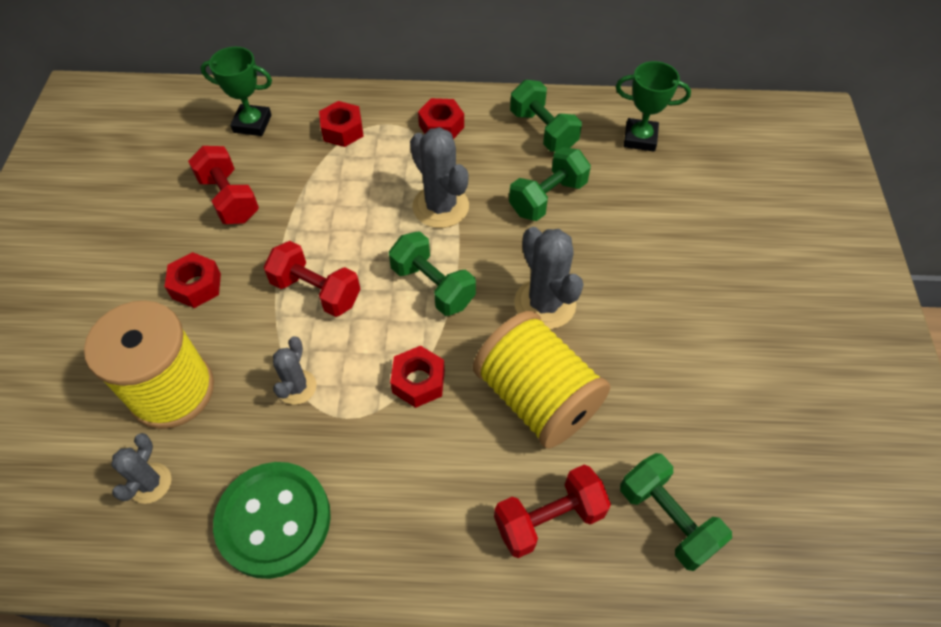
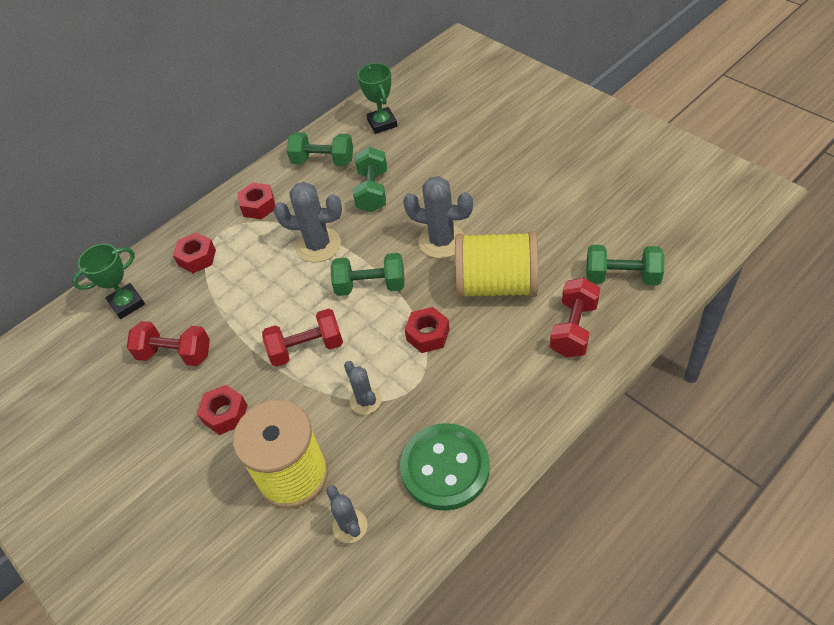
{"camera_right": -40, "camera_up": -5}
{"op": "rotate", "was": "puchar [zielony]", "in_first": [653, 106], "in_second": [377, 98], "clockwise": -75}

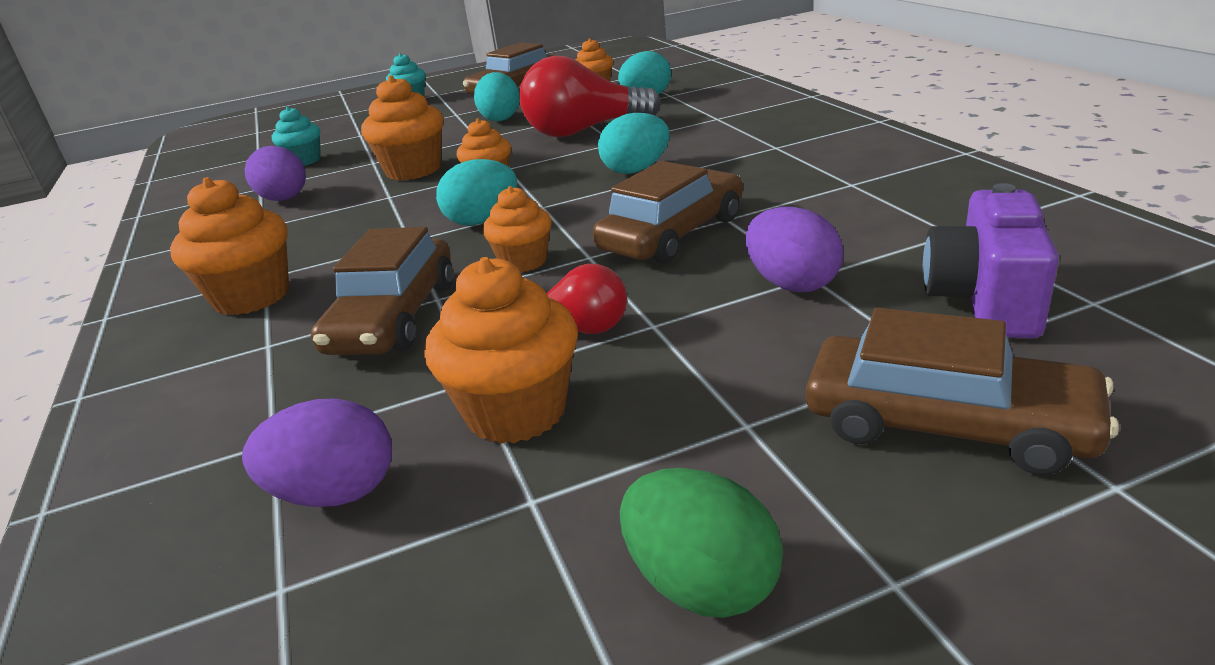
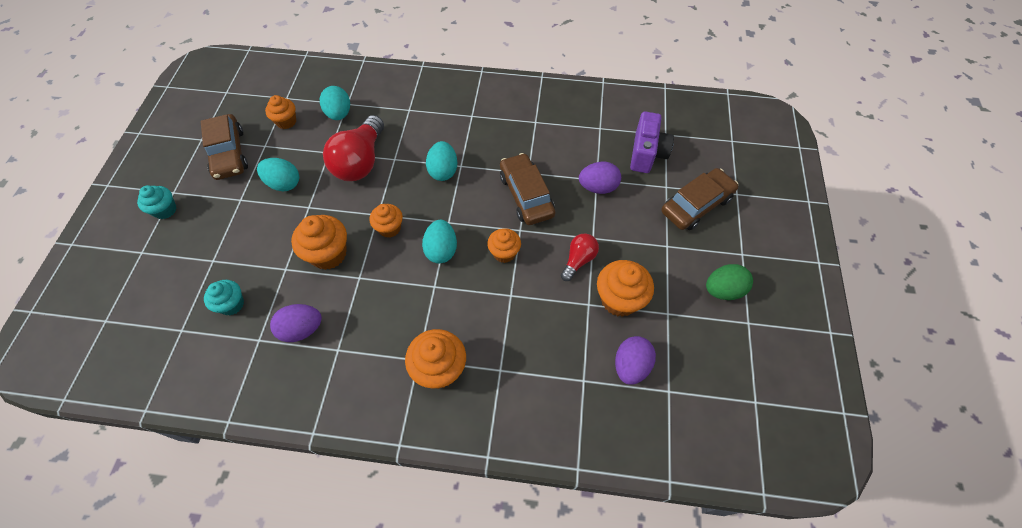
{"camera_right": -65, "camera_up": 30}
{"op": "rotate", "was": "aparat fotograficzny [fioletowy]", "in_first": [991, 260], "in_second": [652, 142], "clockwise": -120}
{"op": "delete", "was": "samochód [brązowy]", "in_first": [382, 291]}

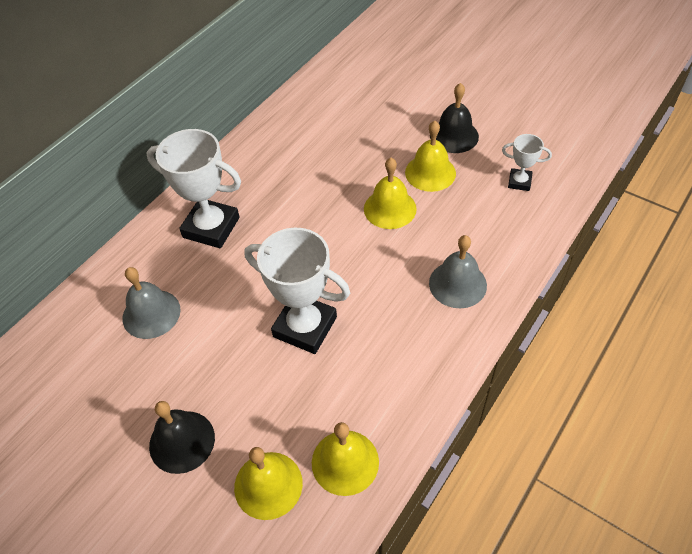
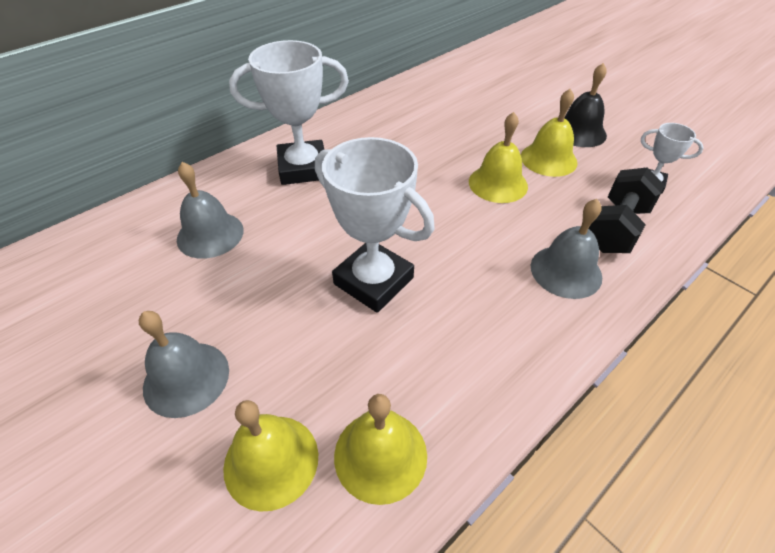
{"camera_right": 10, "camera_up": -5}
{"op": "recolor", "was": "dzwonek [czarny]", "now": "dzwonek [szary]", "in_first": [182, 437], "in_second": [184, 364]}
{"op": "rotate", "was": "puchar [biały]", "in_first": [193, 188], "in_second": [289, 112], "clockwise": -45}
{"op": "insert", "now": "hantel [czarny]", "in_second": [627, 210]}

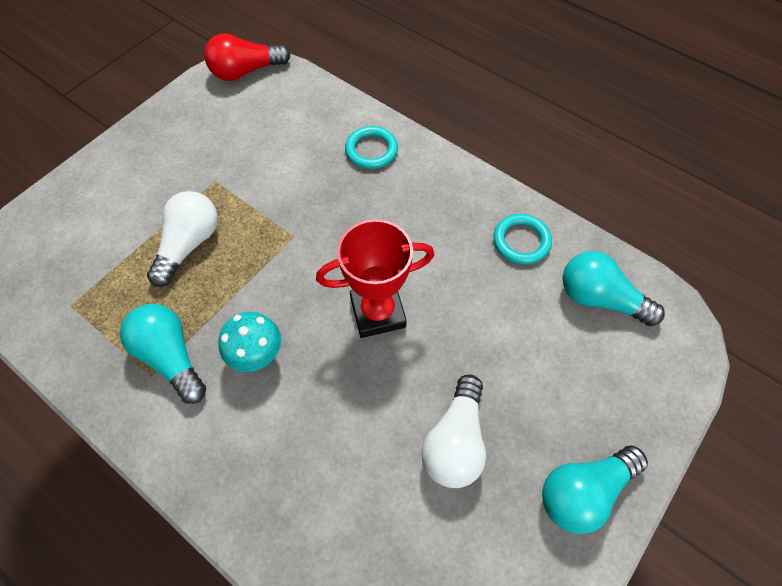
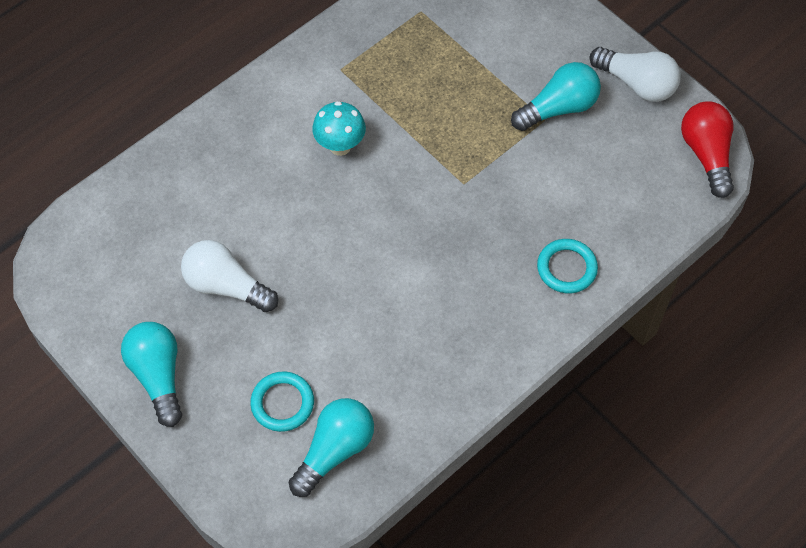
{"camera_right": 100, "camera_up": 0}
{"op": "move", "was": "pierścień [turkusowy]", "in_first": [522, 239], "in_second": [282, 402]}
{"op": "move", "was": "żarówka [turkusowy]", "in_first": [163, 354], "in_second": [556, 96]}
{"op": "move", "was": "żarówka [biały]", "in_first": [182, 239], "in_second": [635, 74]}
{"op": "delete", "was": "puchar [czerwony]", "in_first": [375, 278]}

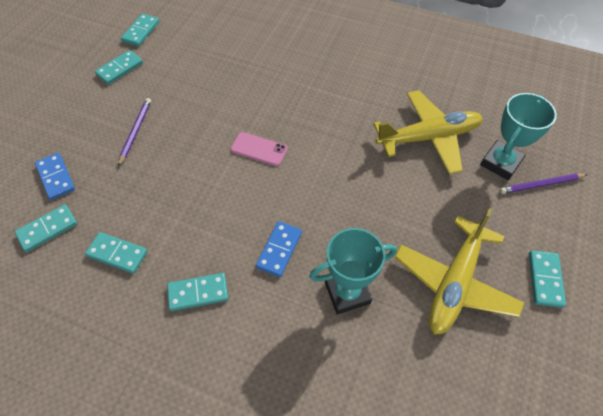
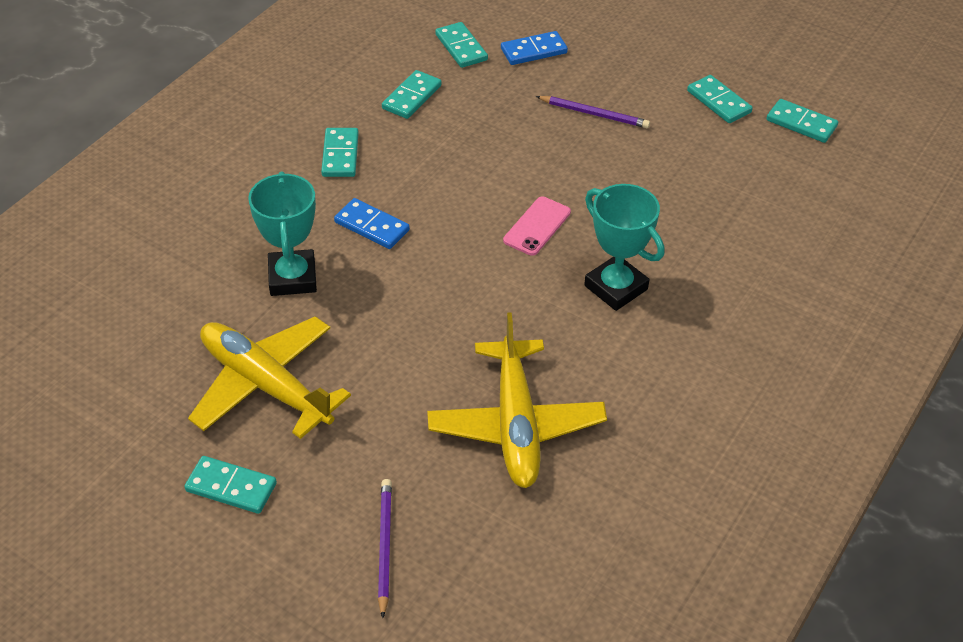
{"camera_right": 100, "camera_up": -10}
{"op": "move", "was": "puchar [turkusowy]", "in_first": [518, 136], "in_second": [624, 247]}

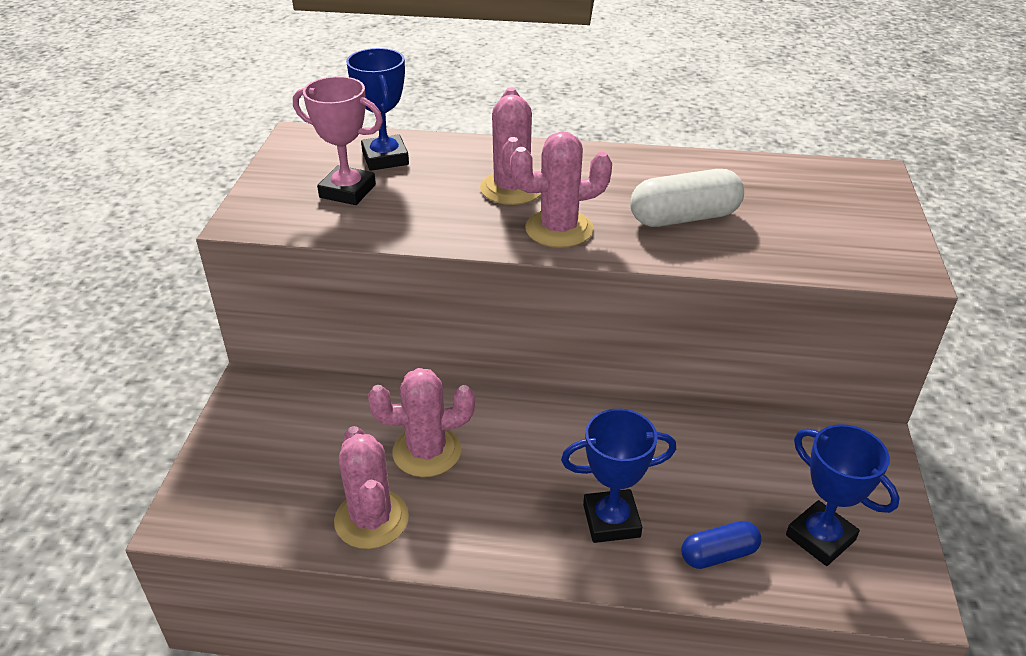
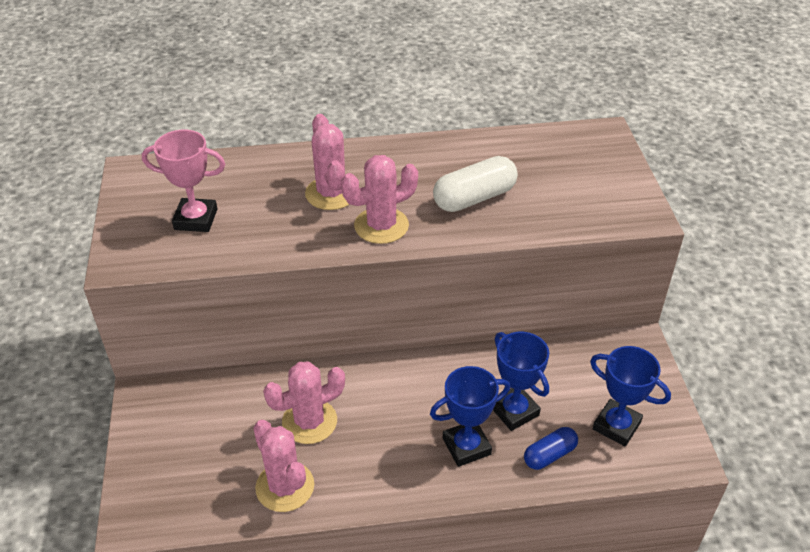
{"camera_right": -15, "camera_up": 5}
{"op": "move", "was": "puchar [niebieski]", "in_first": [377, 109], "in_second": [521, 381]}

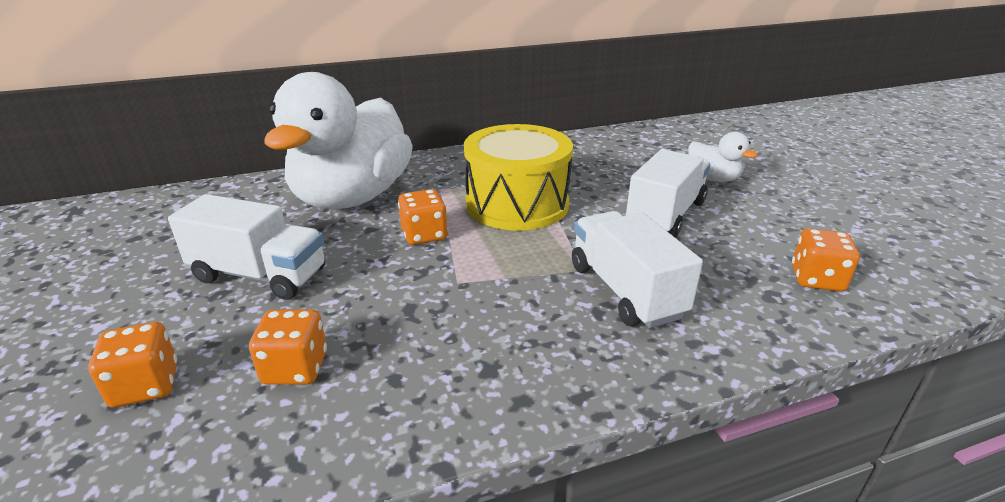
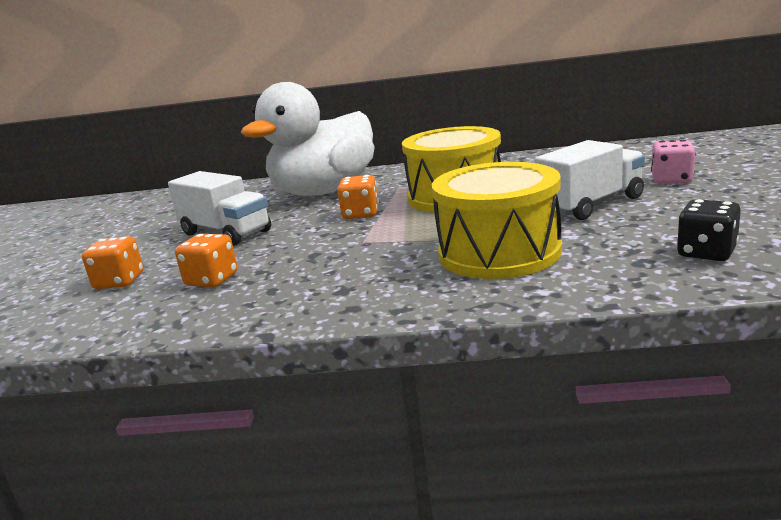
{"camera_right": 25, "camera_up": -10}
{"op": "replace", "was": "ciężarówka [biały]", "now": "bęben [żółty]", "in_first": [637, 269], "in_second": [497, 220]}
{"op": "replace", "was": "kaczka [biały]", "now": "kostka do gry [różowy]", "in_first": [723, 157], "in_second": [673, 162]}
{"op": "recolor", "was": "kostka do gry [pomarańczowy]", "now": "kostka do gry [czarny]", "in_first": [826, 259], "in_second": [709, 230]}

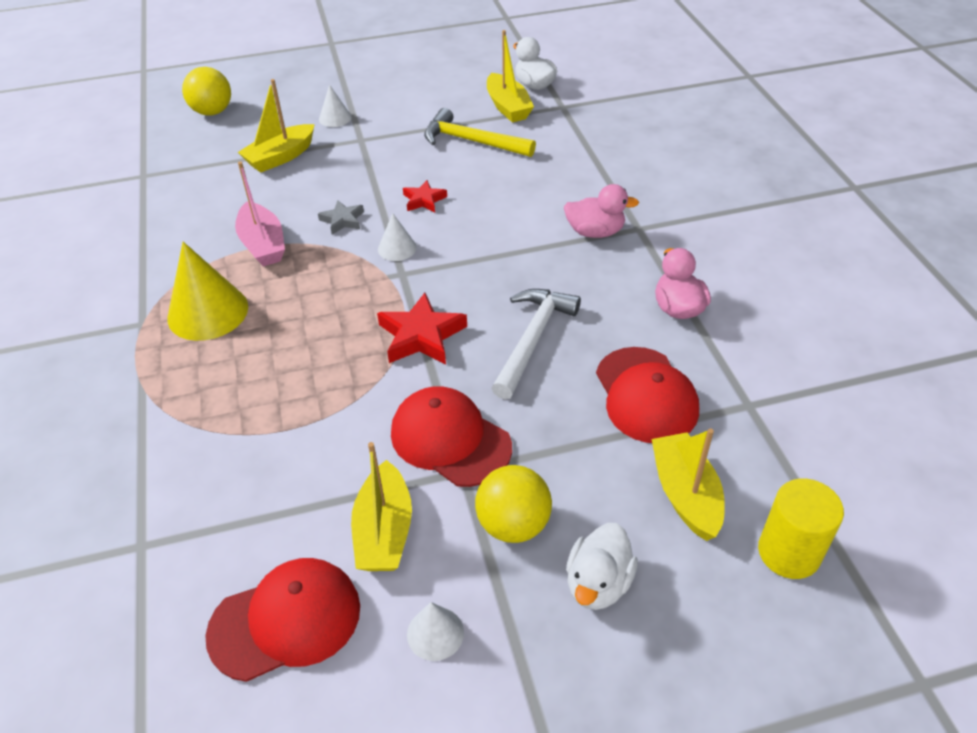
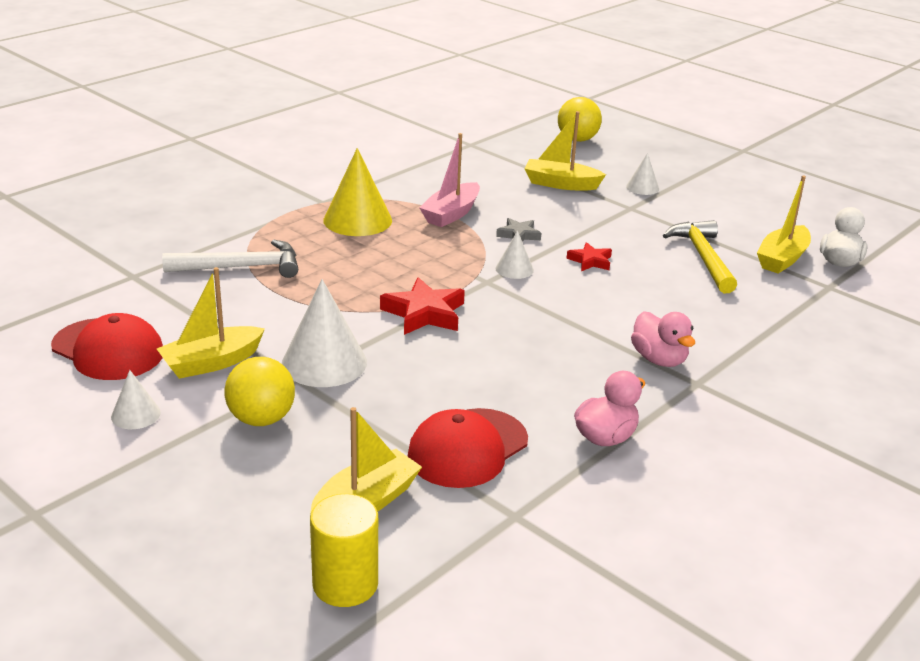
{"camera_right": 55, "camera_up": -15}
{"op": "move", "was": "młotek [biały]", "in_first": [536, 344], "in_second": [230, 259]}
{"op": "replace", "was": "czapka [czerwony]", "now": "stożek [biały]", "in_first": [451, 436], "in_second": [324, 333]}
{"op": "delete", "was": "kaczka [biały]", "in_first": [602, 566]}

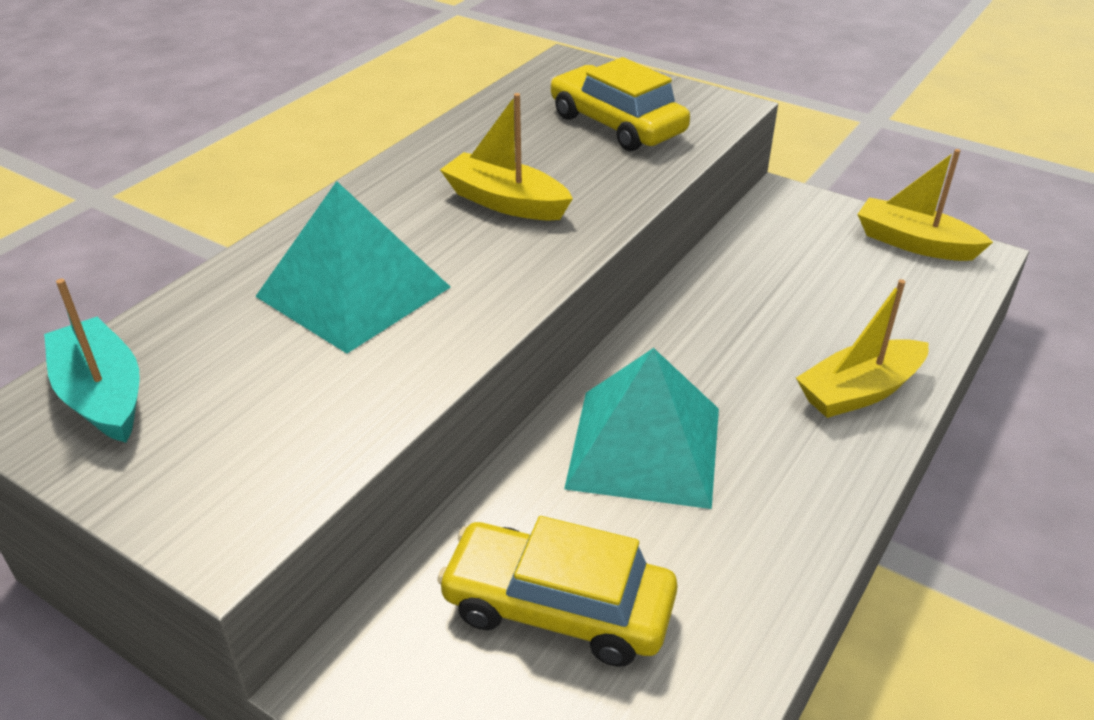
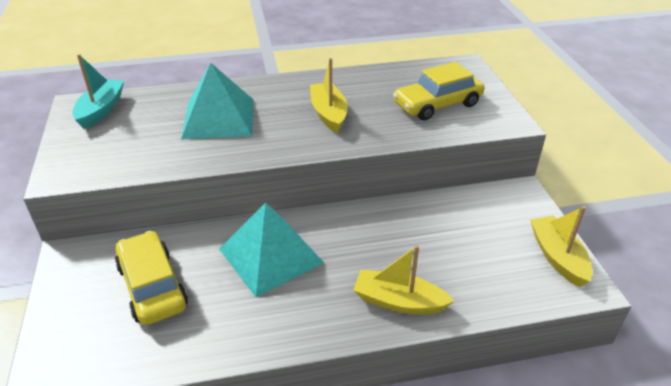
{"camera_right": 45, "camera_up": 0}
{"op": "rotate", "was": "samochód [żółty]", "in_first": [620, 104], "in_second": [438, 91], "clockwise": -120}

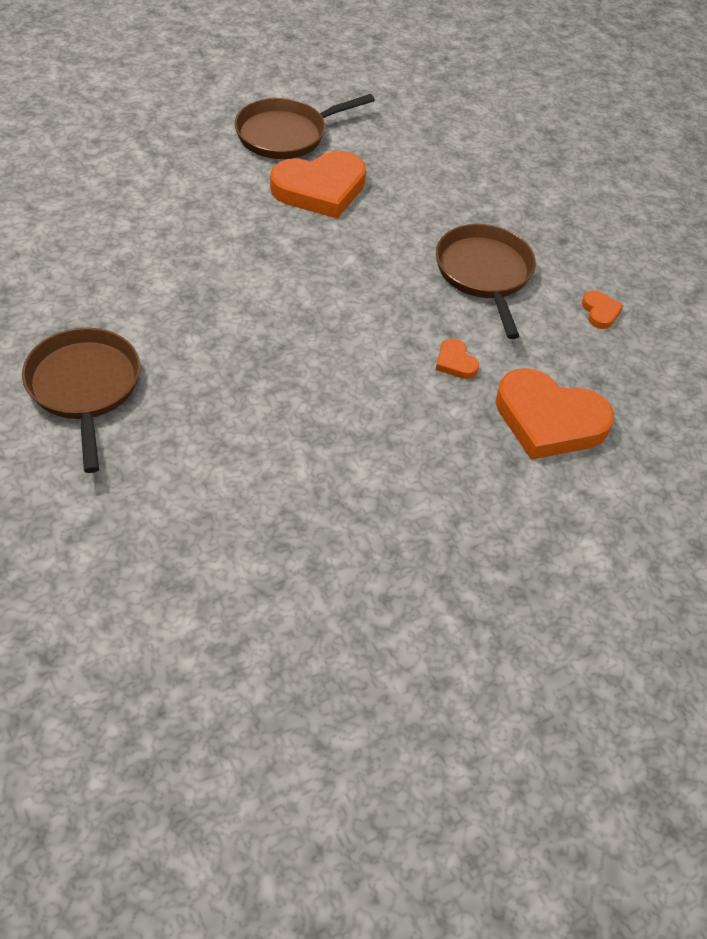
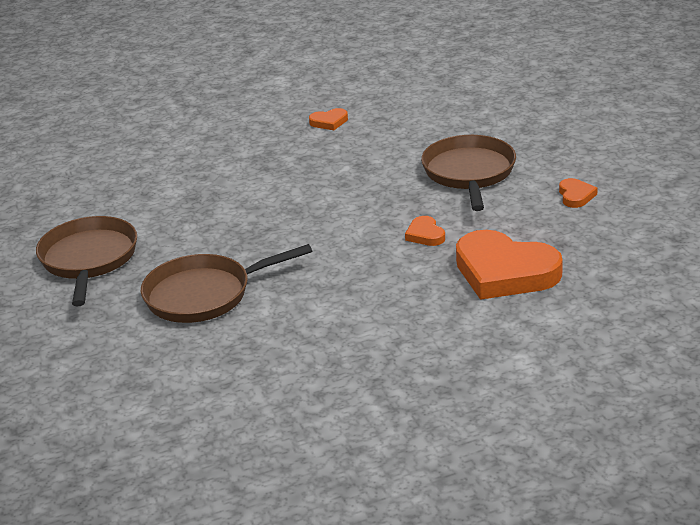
{"camera_right": 15, "camera_up": -20}
{"op": "move", "was": "patelnia [brązowy]", "in_first": [305, 126], "in_second": [226, 283]}
{"op": "resize", "was": "serce [pomarańczowy]", "in_first": [318, 185], "in_second": [328, 119], "ratio": 0.44}

